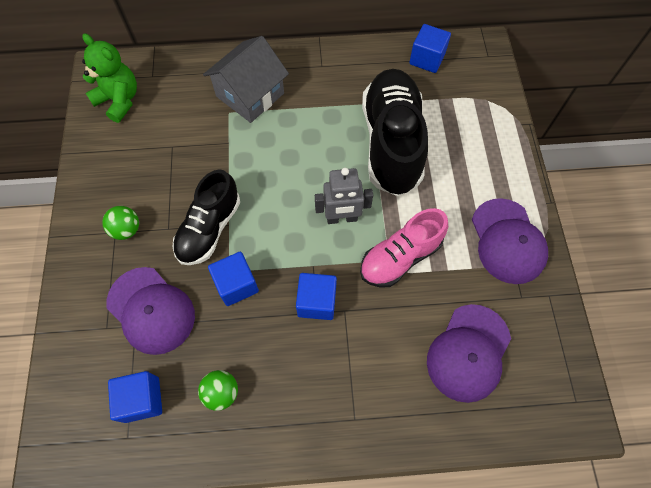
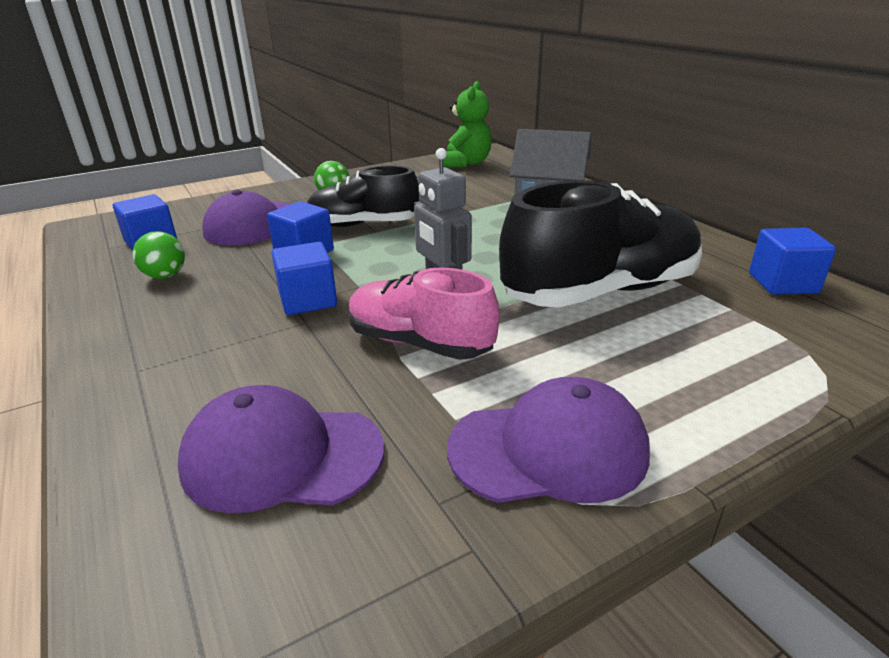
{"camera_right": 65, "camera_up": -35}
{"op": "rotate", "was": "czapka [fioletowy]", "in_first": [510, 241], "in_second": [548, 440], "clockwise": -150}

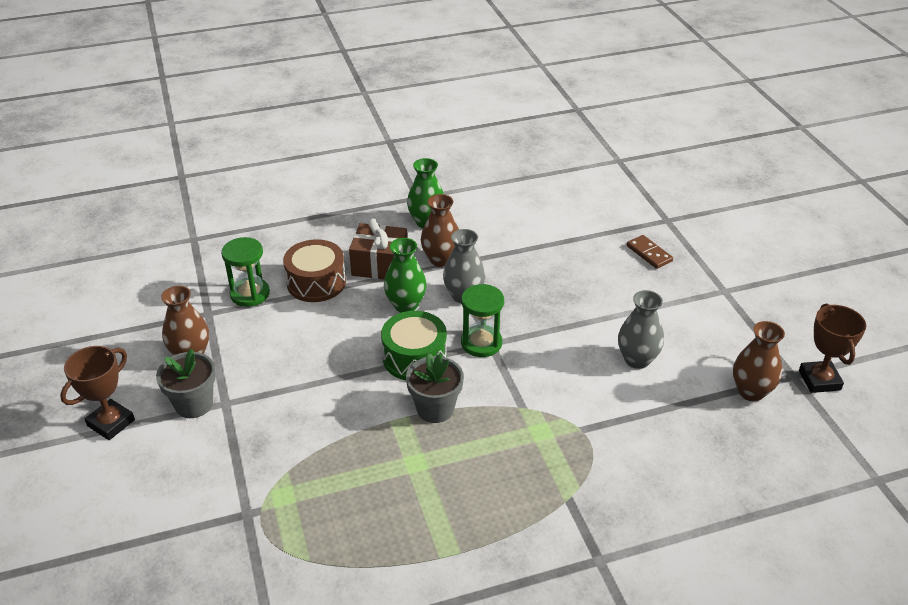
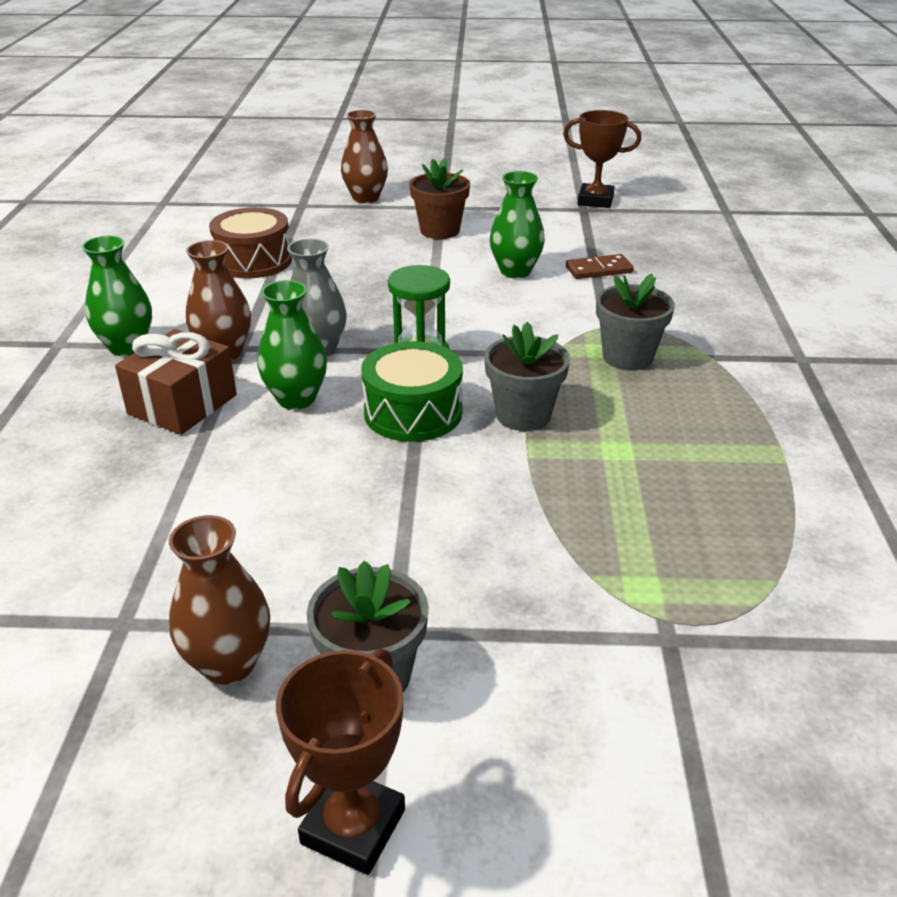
{"camera_right": -70, "camera_up": -5}
{"op": "move", "was": "bęben [brązowy]", "in_first": [314, 270], "in_second": [250, 242]}
{"op": "rotate", "was": "puchar [brązowy]", "in_first": [97, 393], "in_second": [340, 762], "clockwise": 60}
{"op": "move", "was": "wazon [brązowy]", "in_first": [759, 361], "in_second": [364, 156]}
{"op": "insert", "now": "doniczka [brązowy]", "in_second": [439, 199]}
{"op": "recolor", "was": "wazon [szary]", "now": "wazon [zielony]", "in_first": [641, 329], "in_second": [517, 224]}
{"op": "move", "was": "kostka domina [brązowy]", "in_first": [650, 252], "in_second": [599, 266]}
{"op": "insert", "now": "doniczka [szary]", "in_second": [635, 322]}
{"op": "delete", "was": "klepsydra [zielony]", "in_first": [245, 272]}

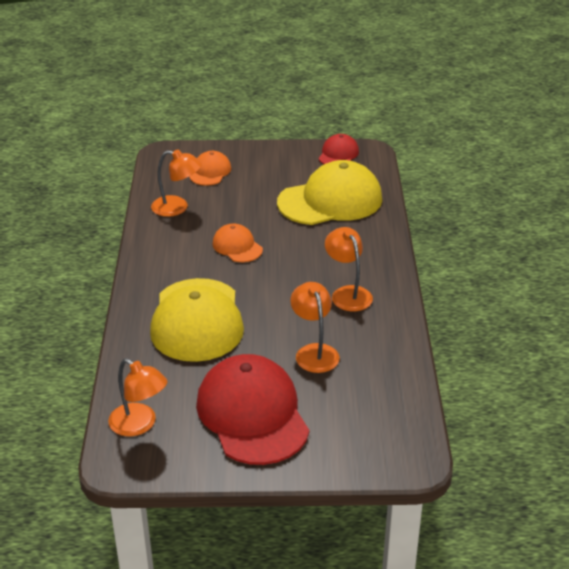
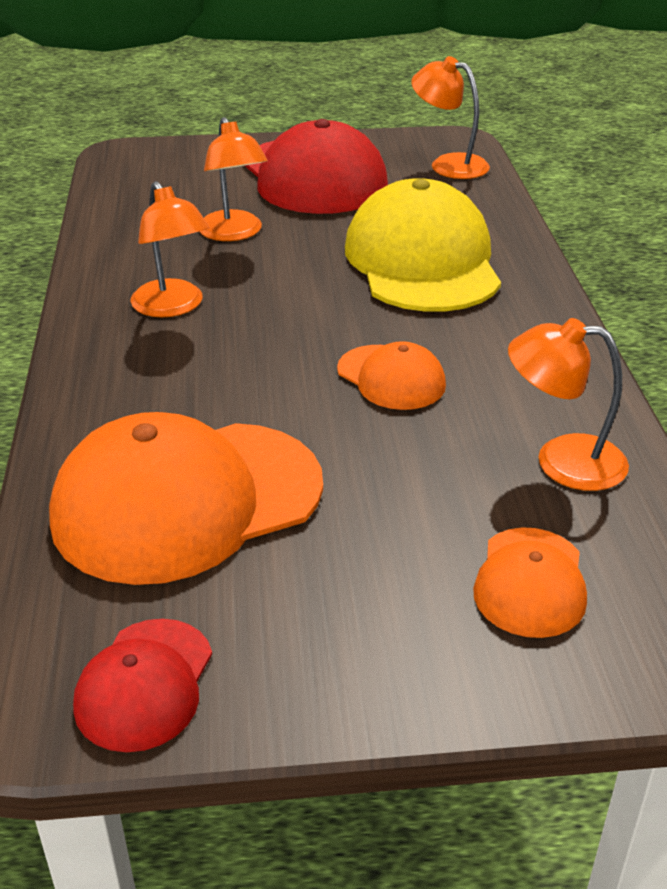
{"camera_right": 175, "camera_up": 0}
{"op": "recolor", "was": "czapka [żółty]", "now": "czapka [pomarańczowy]", "in_first": [329, 192], "in_second": [186, 498]}

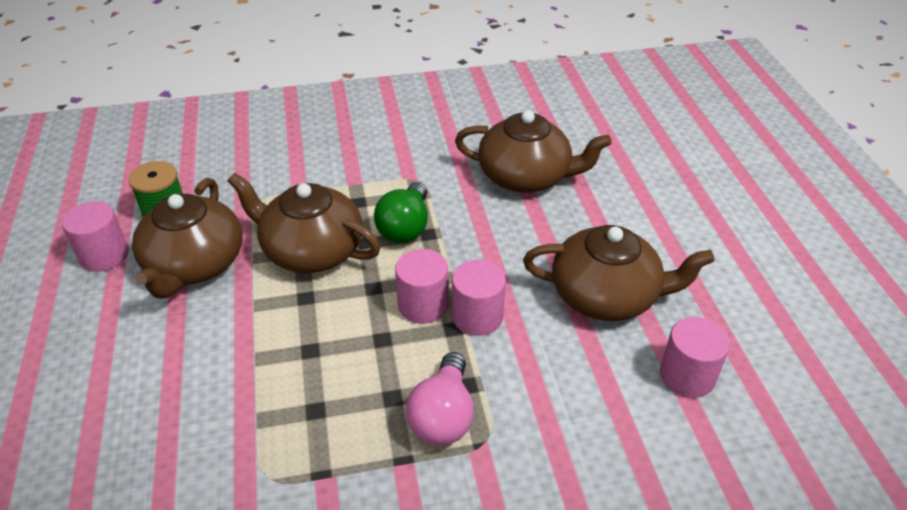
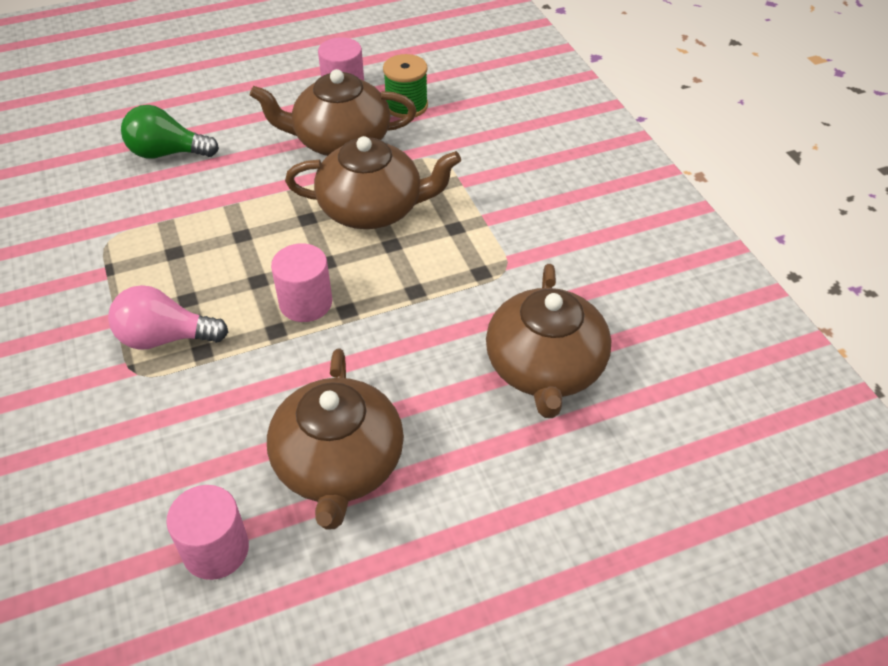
{"camera_right": 80, "camera_up": 5}
{"op": "move", "was": "żarówka [zielony]", "in_first": [401, 212], "in_second": [170, 132]}
{"op": "rotate", "was": "imbryk [brązowy]", "in_first": [304, 223], "in_second": [373, 182], "clockwise": 75}
{"op": "delete", "was": "walec [różowy]", "in_first": [479, 298]}

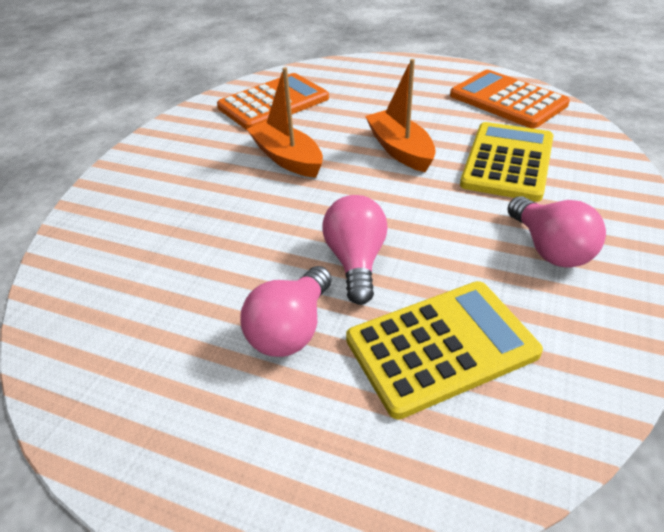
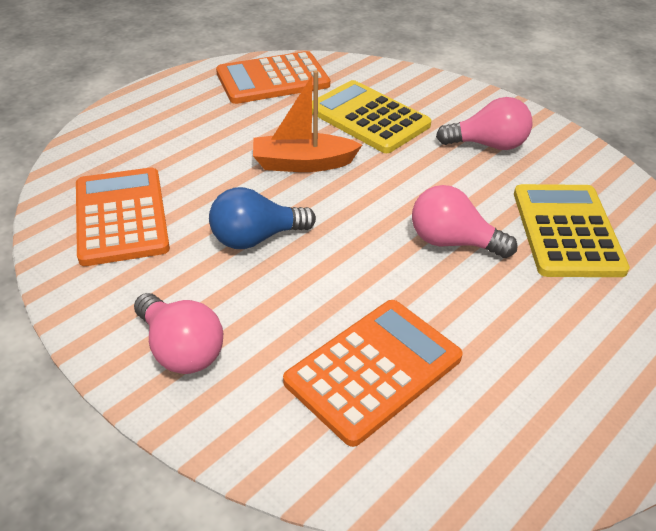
{"camera_right": -70, "camera_up": 0}
{"op": "move", "was": "żarówka [różowy]", "in_first": [286, 311], "in_second": [178, 333]}
{"op": "replace", "was": "łódka [pomarańczowy]", "now": "żarówka [niebieski]", "in_first": [285, 122], "in_second": [262, 218]}
{"op": "insert", "now": "kalkulator [pomarańczowy]", "in_second": [373, 373]}

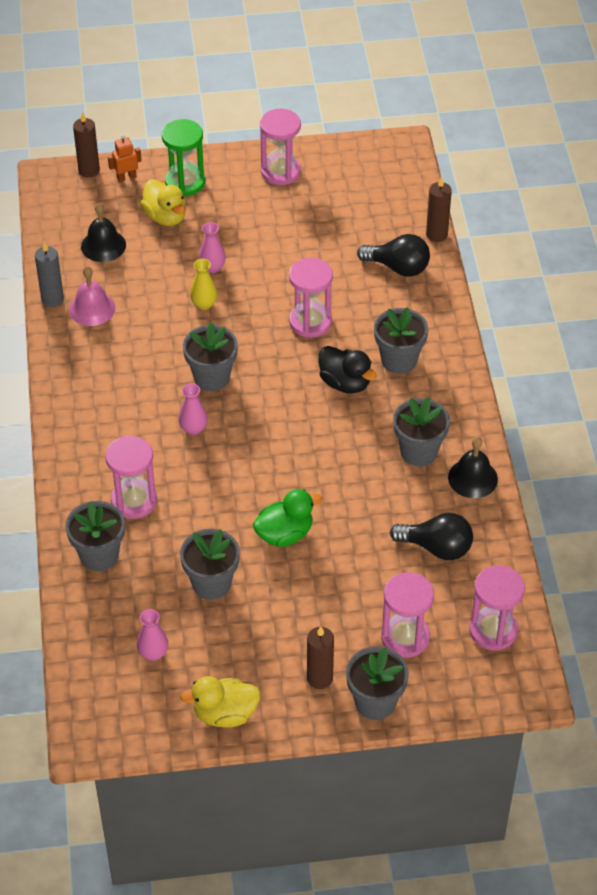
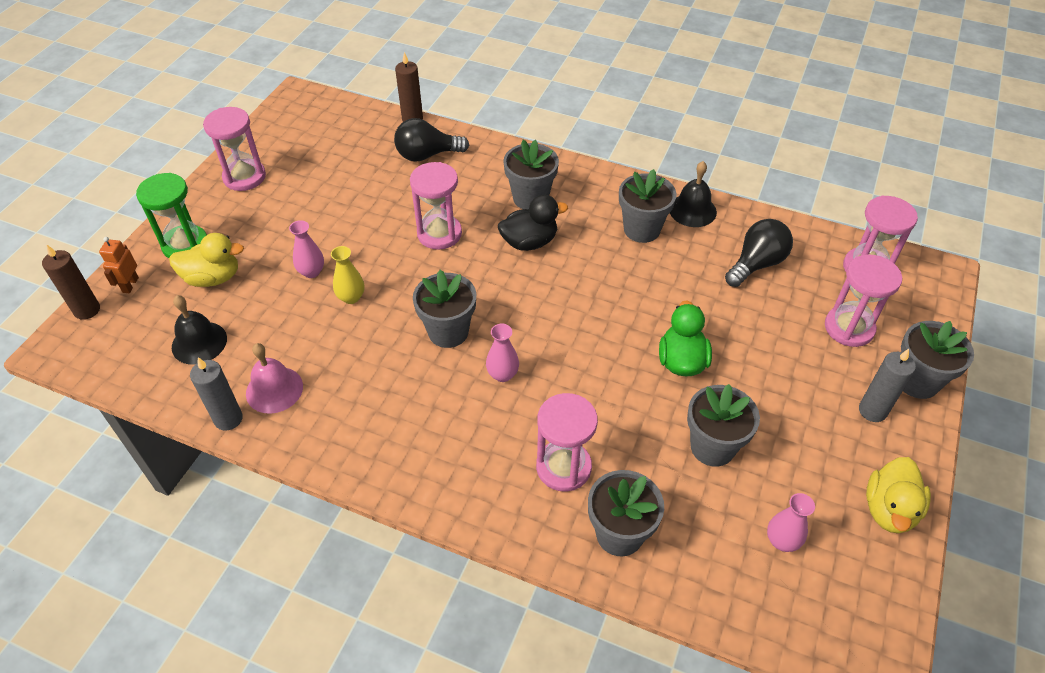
{"camera_right": -60, "camera_up": 0}
{"op": "rotate", "was": "żarówka [czarny]", "in_first": [393, 255], "in_second": [431, 140], "clockwise": -150}
{"op": "recolor", "was": "świeca [brązowy]", "now": "świeca [szary]", "in_first": [320, 657], "in_second": [887, 385]}

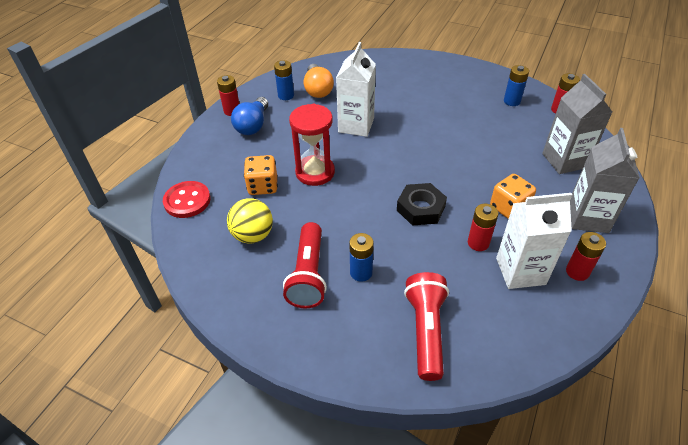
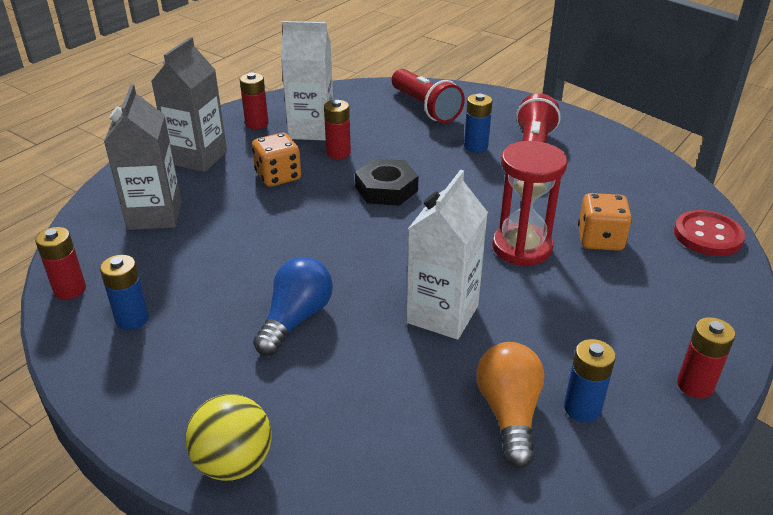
{"camera_right": -170, "camera_up": -10}
{"op": "move", "was": "piłka [żółty]", "in_first": [250, 221], "in_second": [228, 437]}
{"op": "move", "was": "żarówka [niebieski]", "in_first": [249, 116], "in_second": [293, 306]}
{"op": "rotate", "was": "latarka [czerwony]", "in_first": [426, 326], "in_second": [428, 96], "clockwise": -45}

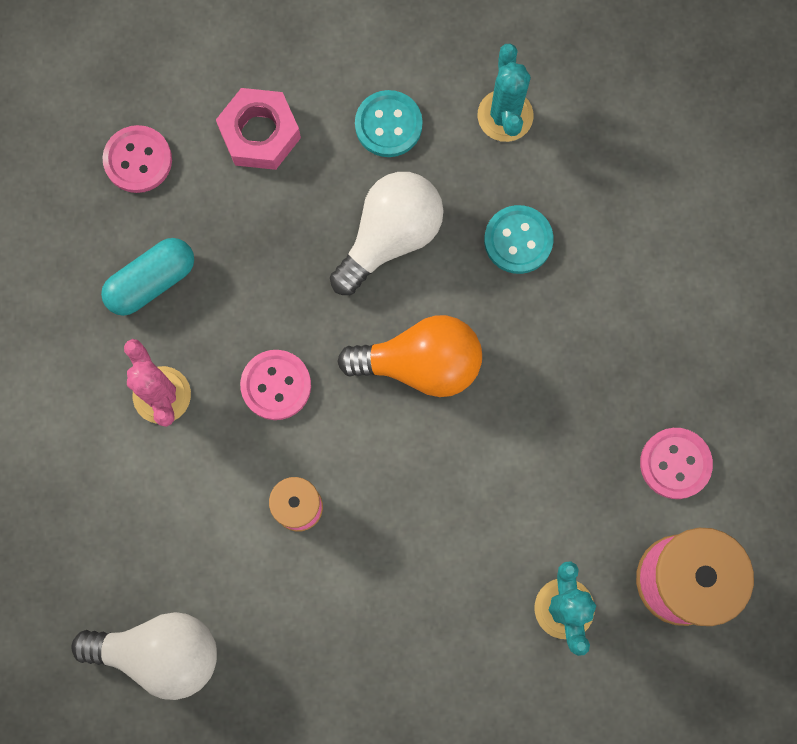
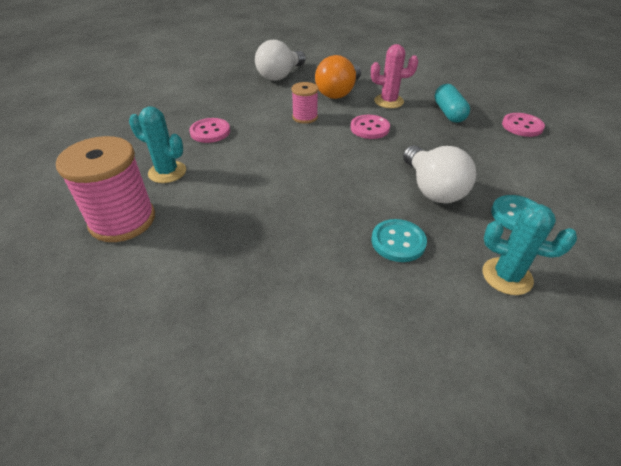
{"camera_right": 120, "camera_up": -35}
{"op": "move", "was": "guzik [różowy]", "in_first": [676, 463], "in_second": [209, 130]}
{"op": "move", "was": "żarówka [pomarańczowy]", "in_first": [409, 356], "in_second": [338, 77]}
{"op": "delete", "was": "nakrętka [różowy]", "in_first": [258, 129]}

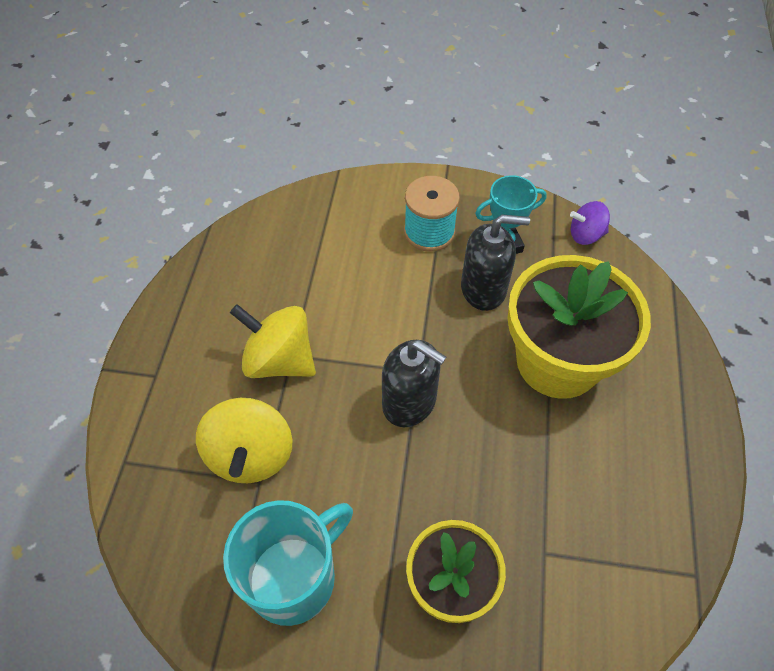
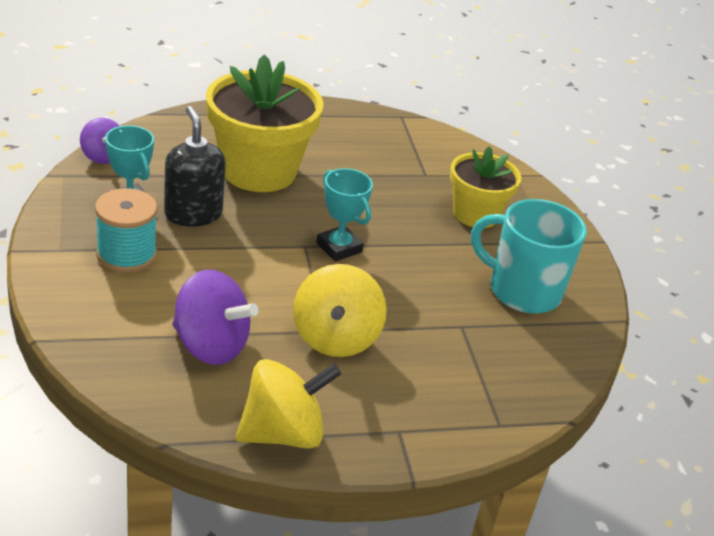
{"camera_right": -115, "camera_up": -20}
{"op": "insert", "now": "bączek [fioletowy]", "in_second": [215, 317]}
{"op": "move", "was": "bączek [żółty]", "in_first": [244, 440], "in_second": [288, 404]}
{"op": "replace", "was": "dozownik mydła [czarny]", "now": "puchar [turkusowy]", "in_first": [414, 383], "in_second": [344, 215]}

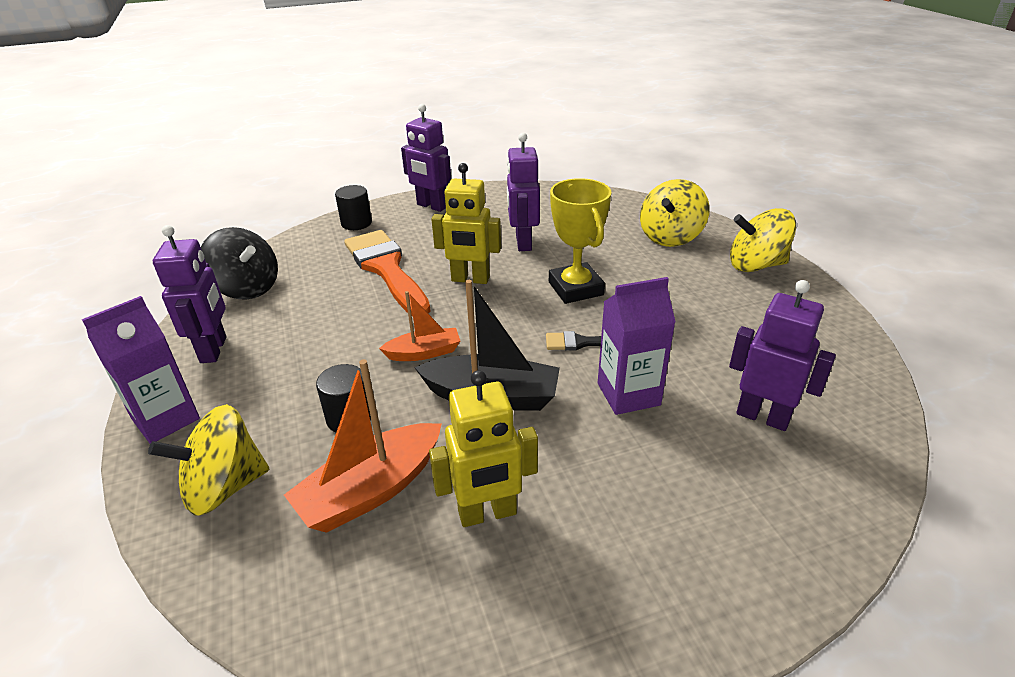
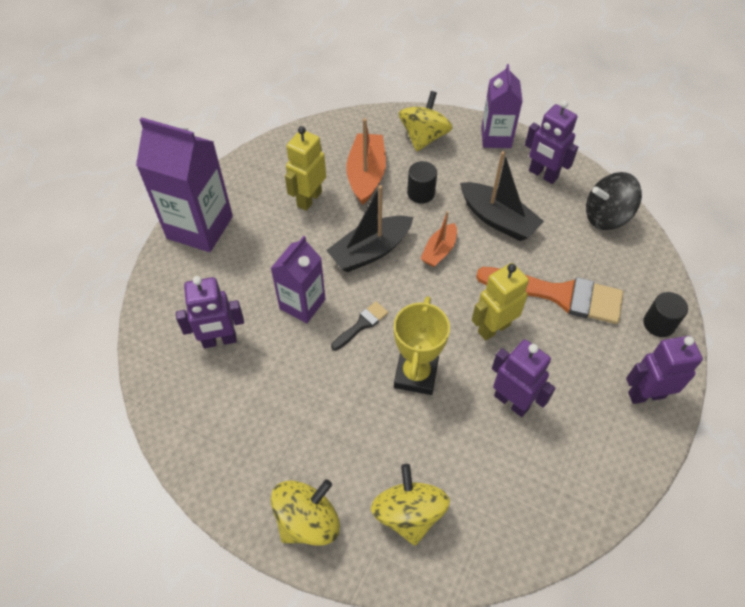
{"camera_right": 135, "camera_up": 20}
{"op": "insert", "now": "karton mleka [fioletowy]", "in_second": [184, 184]}
{"op": "rotate", "was": "puchar [żółty]", "in_first": [580, 241], "in_second": [422, 345], "clockwise": 75}
{"op": "insert", "now": "łódka [czarny]", "in_second": [502, 196]}

